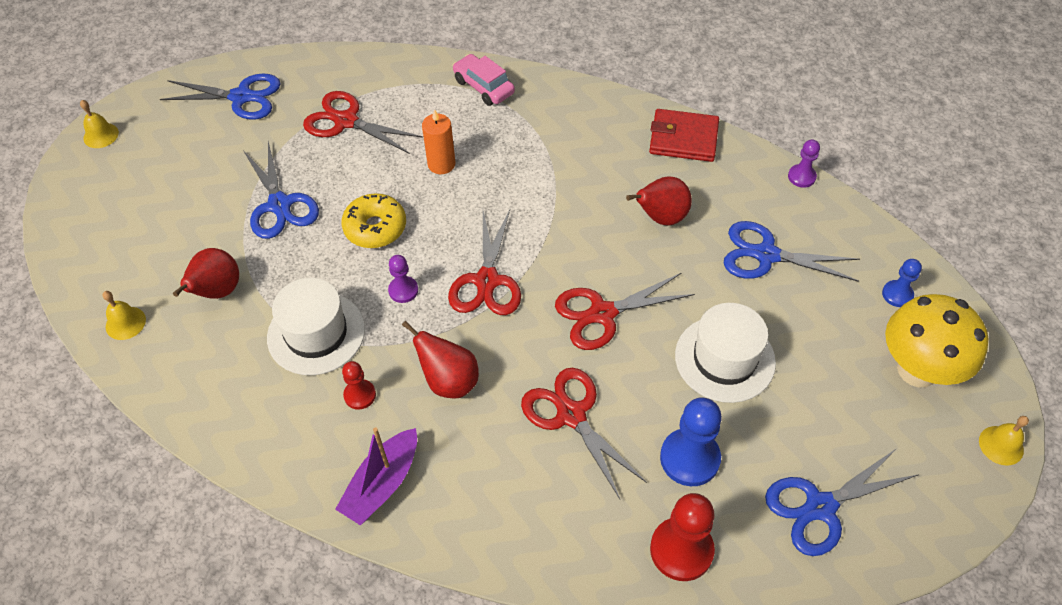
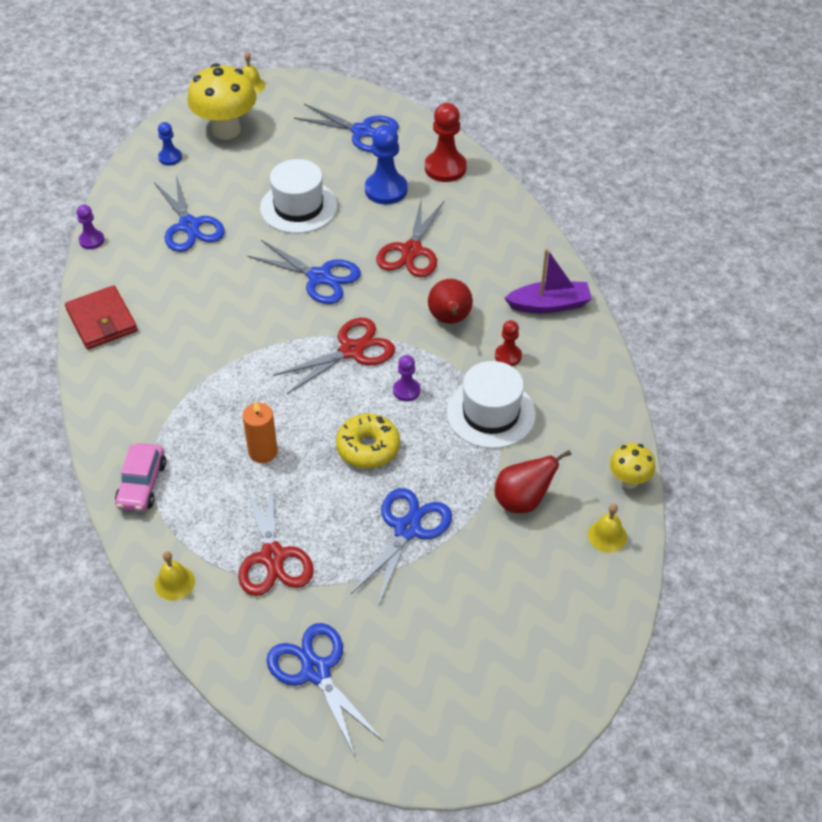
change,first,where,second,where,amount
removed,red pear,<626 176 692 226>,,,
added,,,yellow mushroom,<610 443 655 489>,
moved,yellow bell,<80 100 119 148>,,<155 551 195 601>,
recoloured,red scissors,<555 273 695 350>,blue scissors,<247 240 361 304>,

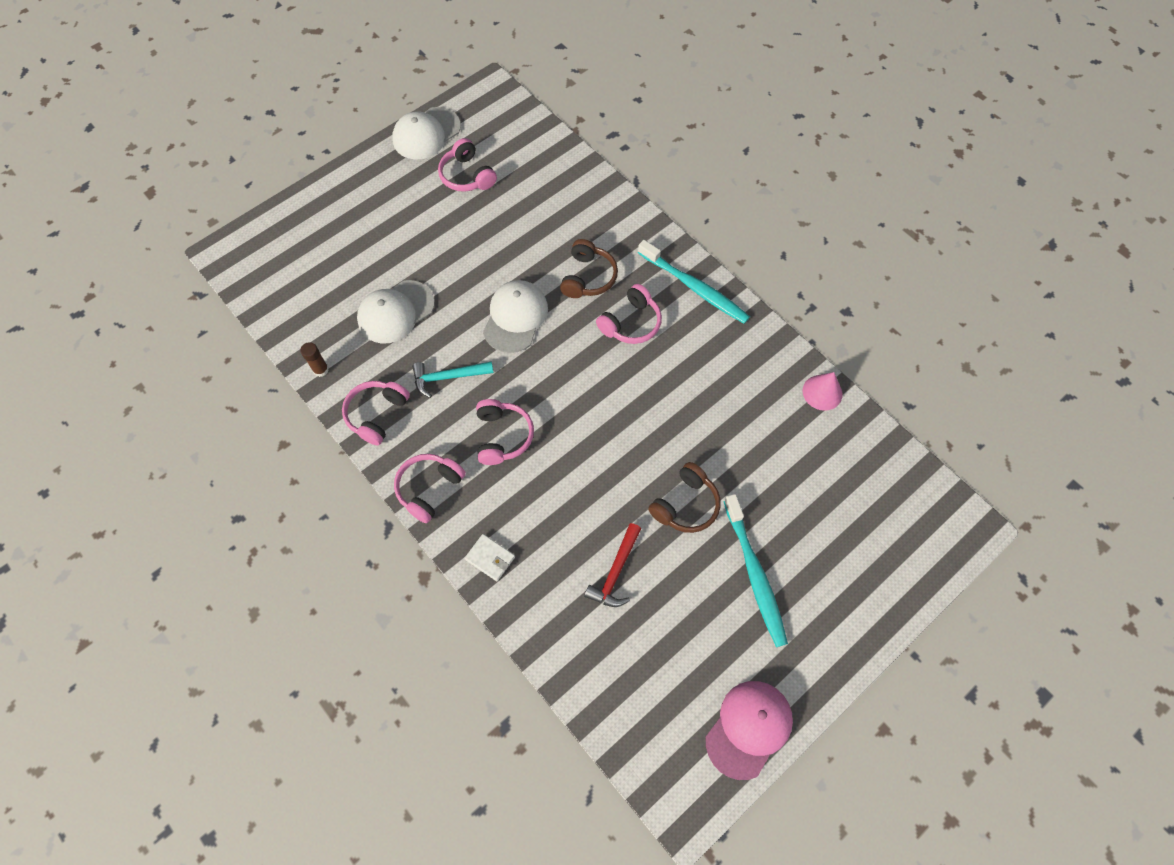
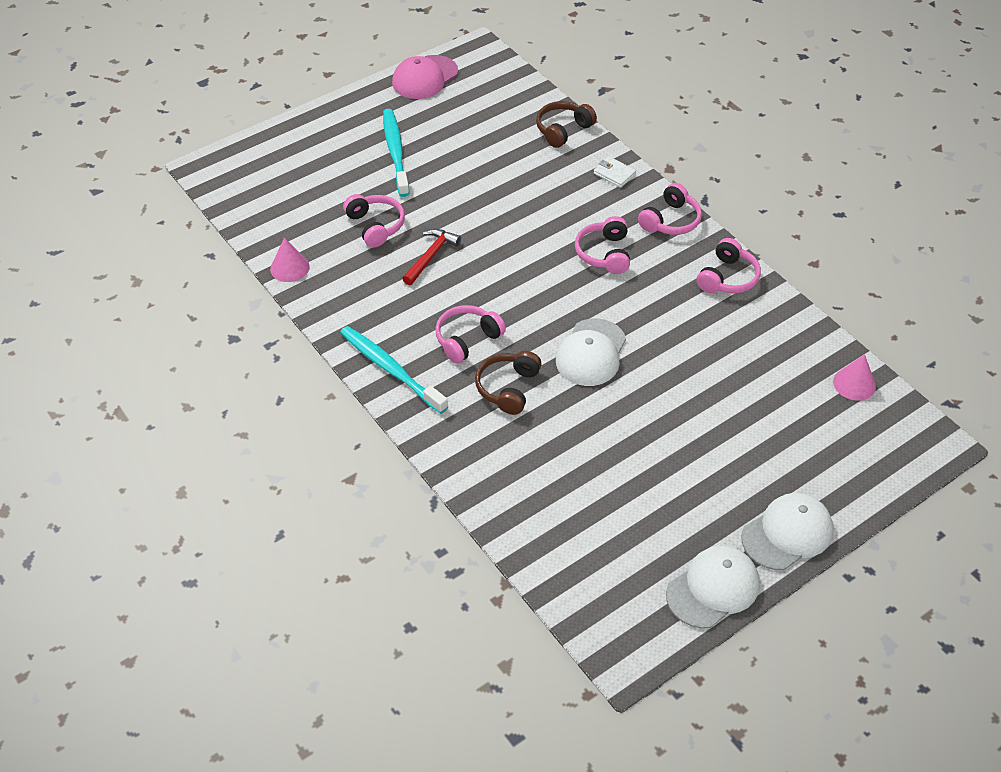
change,first,where,second,where,amount
removed,brown glue stick,<300 342 329 377>,,,
removed,turquoise hammer,<412 361 494 398>,,,
added,,,pink cone,<833 354 876 400>,
moved,white cap,<357 280 435 344>,,<741 493 833 570>,
moved,pink headphones,<438 138 497 192>,,<343 194 405 247>,
moved,red hammer,<584 523 641 607>,,<402 229 461 285>,
moved,brown headphones,<648 462 721 533>,,<536 101 597 148>,

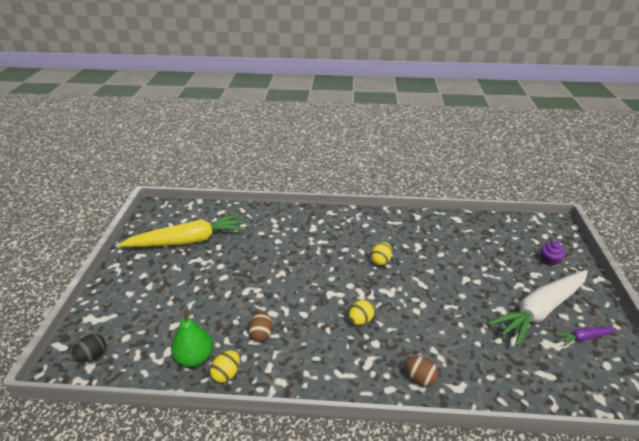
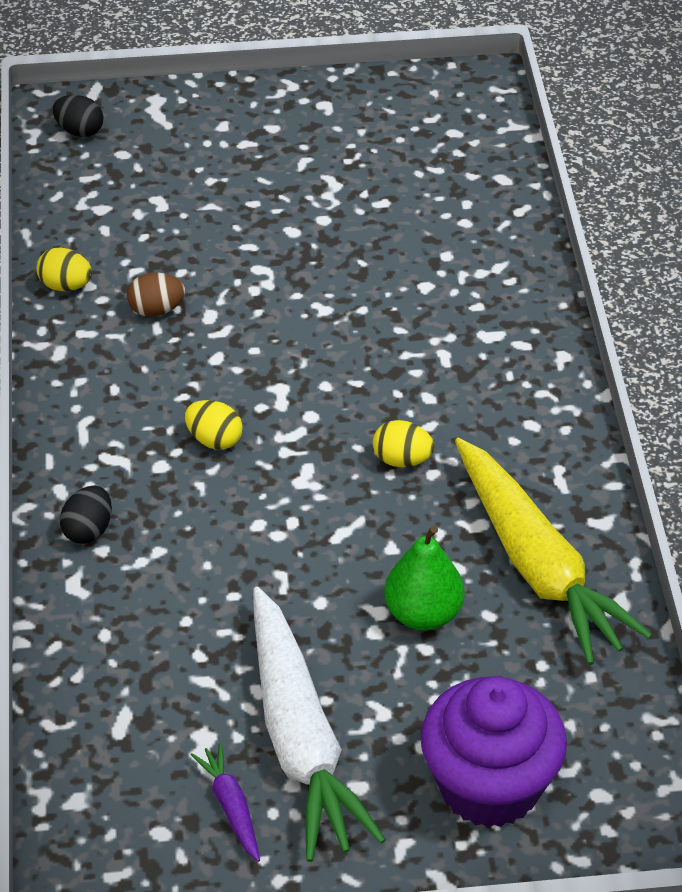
change,first,where,second,where,amount
moved,yellow carrot,<118 213 246 247>,,<455 438 652 665>,
moved,green pear,<171 309 213 367>,,<384 526 465 630>,
recoloured,brown egg,<404 356 438 386>,black egg,<60 486 112 544>,
turned,white carrot,<488 270 588 346>,,<253 587 386 862>,150 degrees counterclockwise
resized,purple cupcake,<541 241 565 266>,,<420 676 567 828>,x2.42

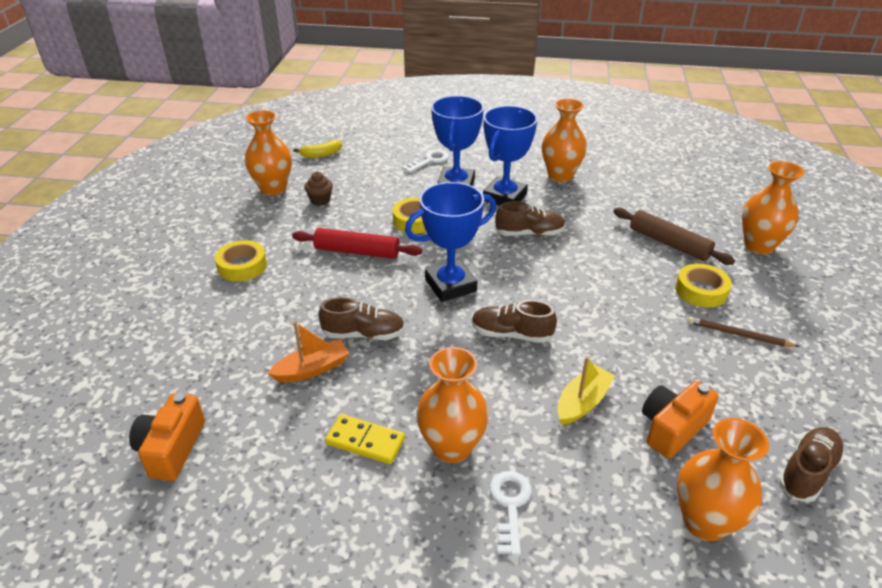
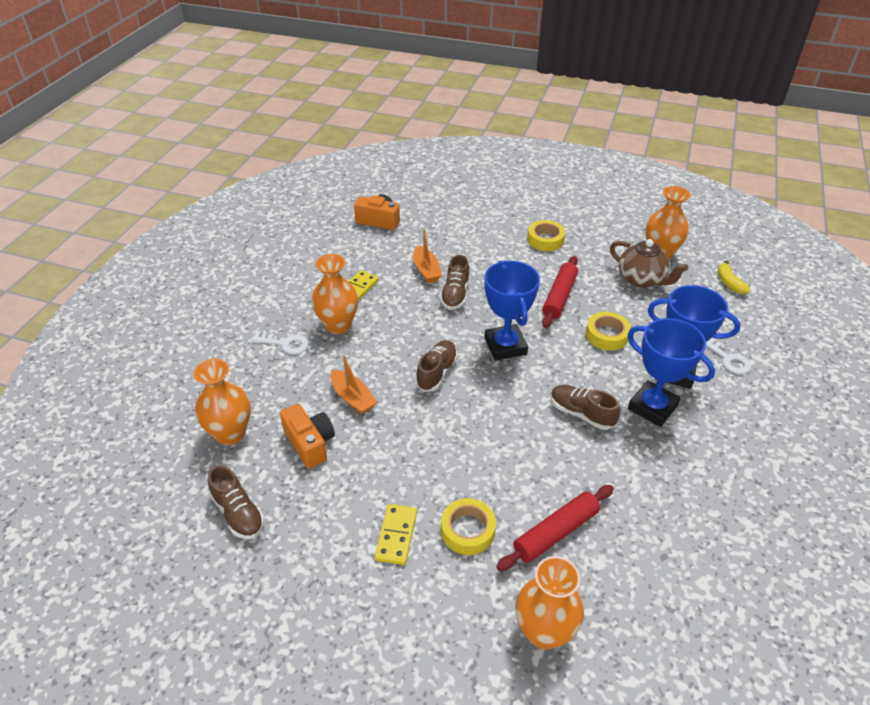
change,first,where,second,where,amount
removed,orange vase,<542 98 587 182>,,,
replaced,brown cupcake,<304 172 333 206>,brown teapot,<610 239 688 288>,
replaced,brown pencil,<688 316 800 347>,yellow domino,<375 504 417 565>,
recoloured,yellow boat,<558 357 615 425>,orange boat,<331 355 377 414>,
recoloured,brown rolling pin,<613 208 735 265>,red rolling pin,<496 485 614 571>,
turned,brown shoe,<495 201 566 236>,,<551 385 620 430>,120 degrees clockwise

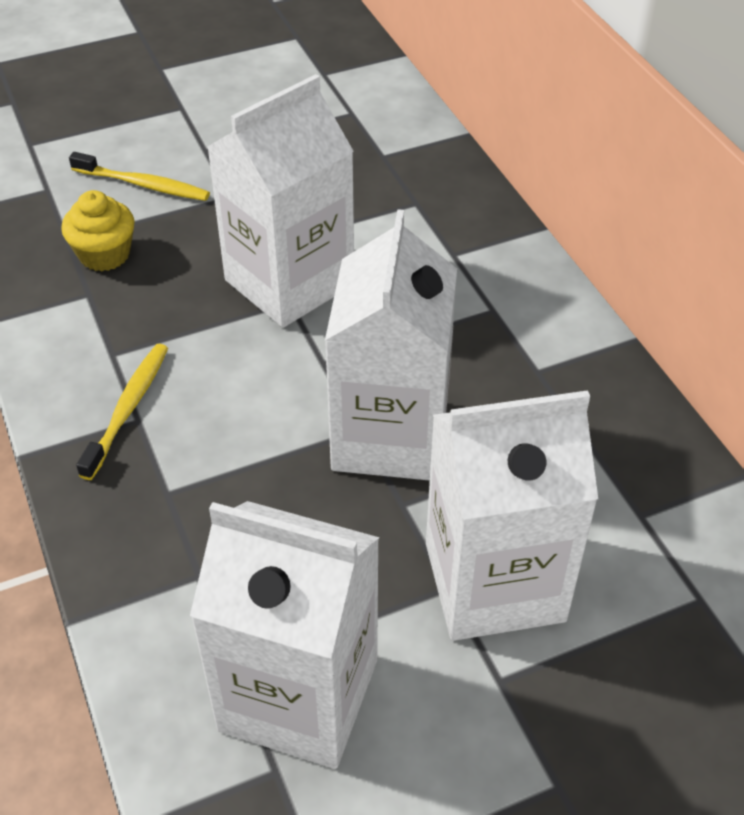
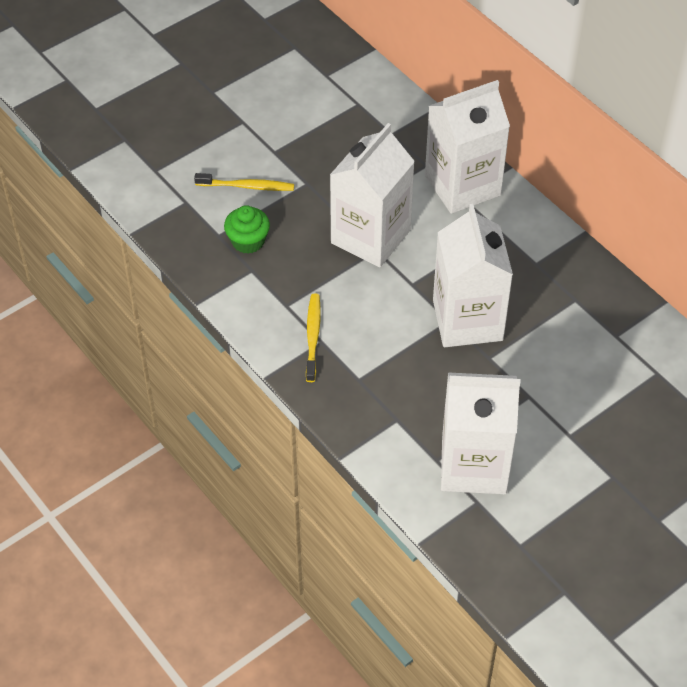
change,first,where,second,where,amount
moved,white carton,<426 390 598 641>,,<425 80 510 214>,
recoloured,yellow cupcake,<61 190 135 271>,green cupcake,<224 205 270 254>,

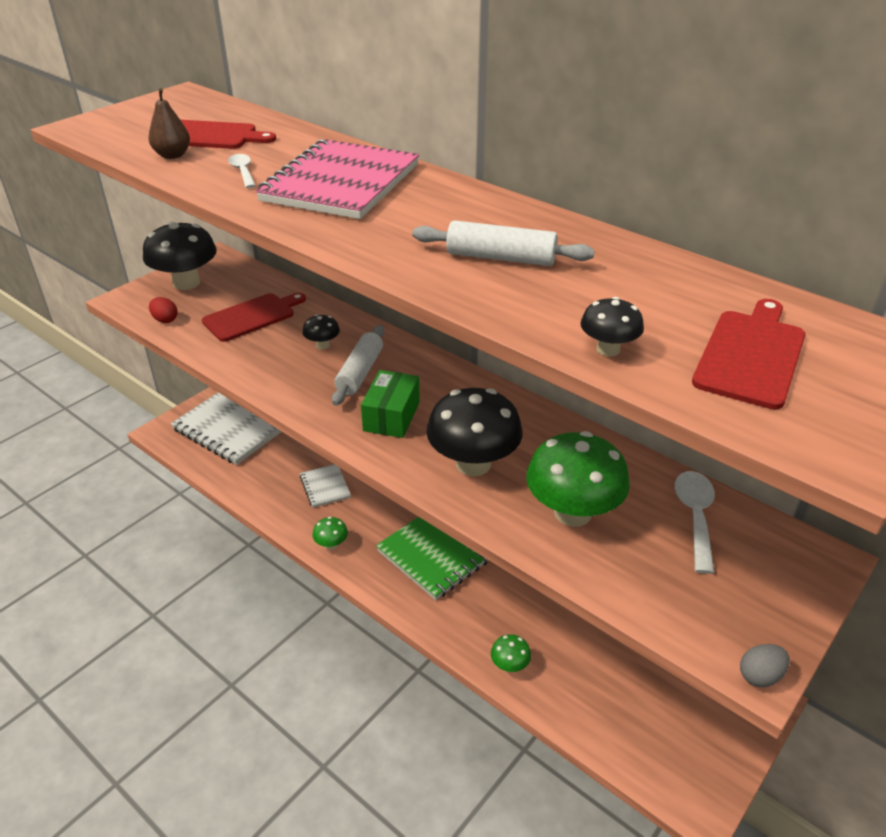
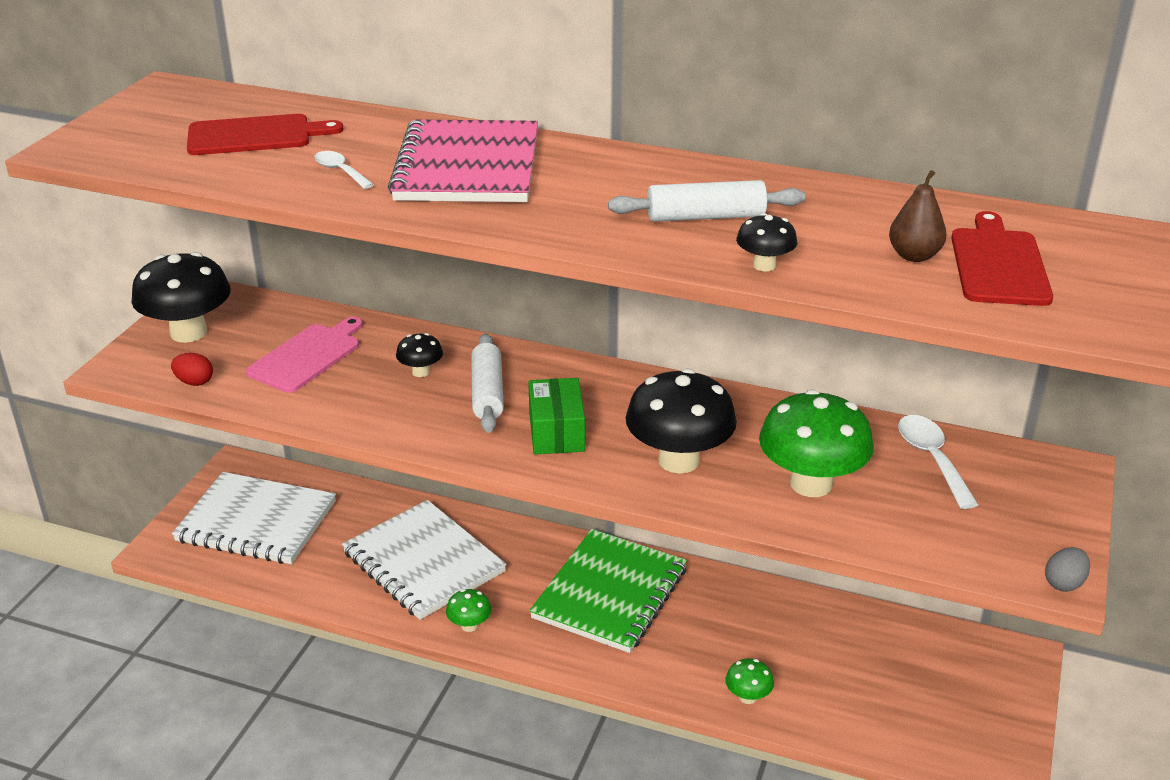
change,first,where,second,where,amount
moved,brown pear,<148 88 190 159>,,<889 170 947 262>,
moved,black mushroom,<581 297 644 356>,,<736 213 797 272>,
recoloured,red cutting board,<202 293 306 342>,pink cutting board,<246 317 363 393>,
resized,white notebook,<300 464 351 508>,,<342 500 506 620>,x2.04

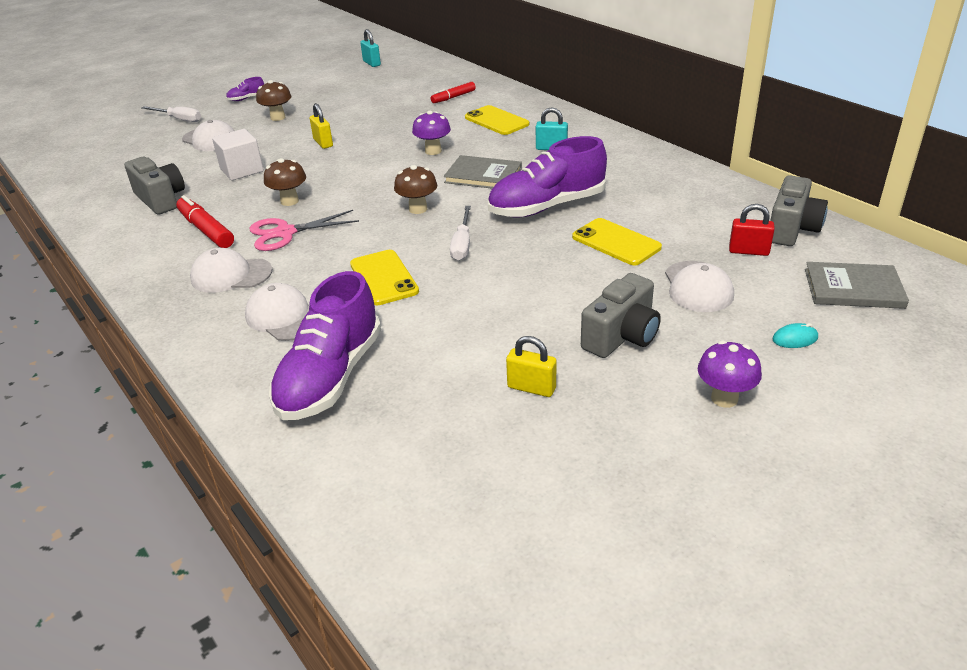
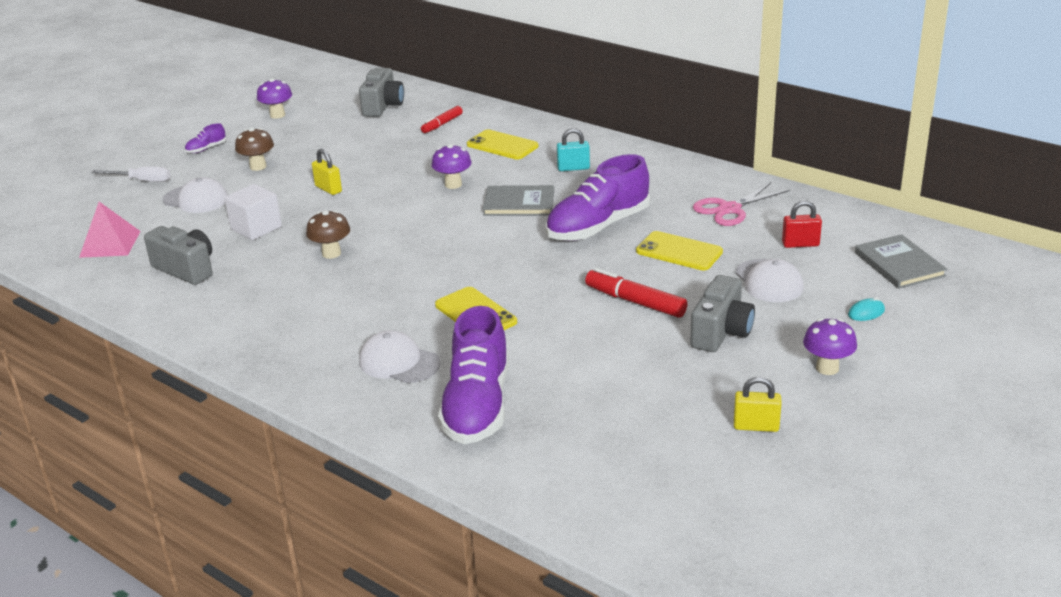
change,first,where,second,where,amount
removed,white cap,<190 248 272 293>,,,
removed,turquoise padlock,<360 29 381 67>,,,
removed,brown mushroom,<394 165 437 214>,,,
removed,white screwdriver,<450 206 471 261>,,,
added,,,pink pyramid,<79 202 140 258>,
added,,,purple mushroom,<257 78 292 119>,
moved,red marker,<176 195 234 248>,,<585 268 687 318>,
moved,pink scissors,<249 210 359 251>,,<693 183 790 226>,
moved,yellow padlock,<506 336 557 397>,,<734 377 782 432>,
moved,grey camera,<770 175 828 246>,,<359 68 404 117>,
turned,grey book,<805 262 909 309>,,<855 234 947 289>,75 degrees clockwise

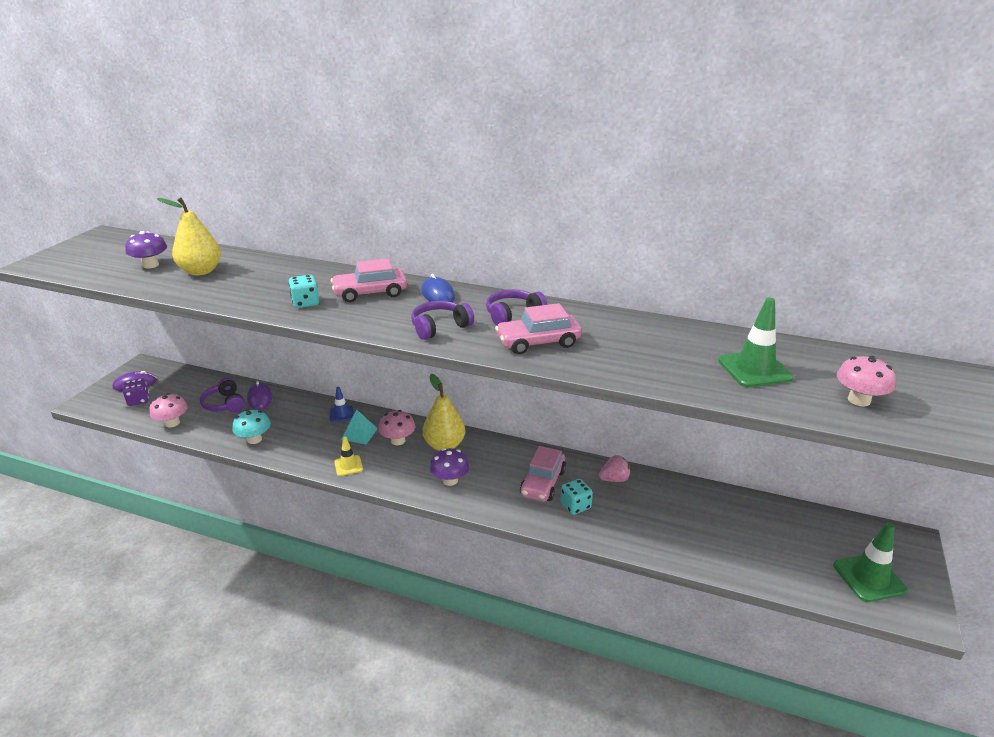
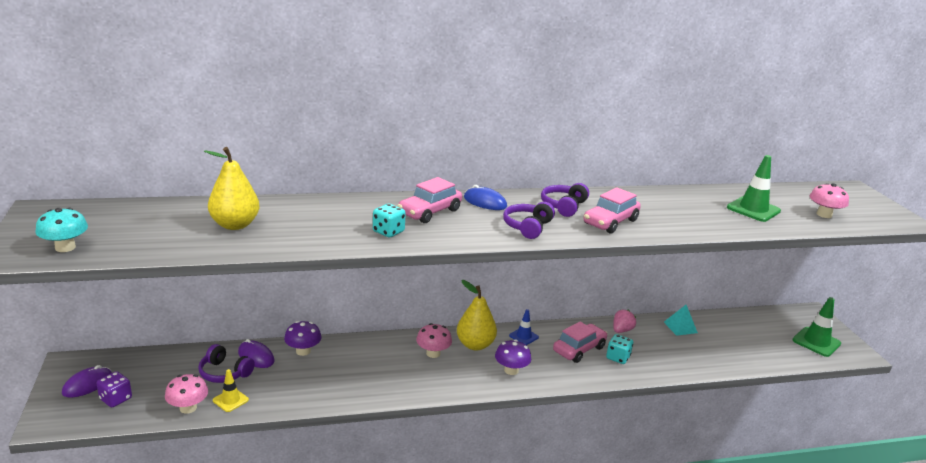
change,first,where,second,where,amount
moved,purple mushroom,<125 231 167 269>,,<284 321 321 356>,
moved,turquoise mushroom,<232 409 271 444>,,<35 208 88 252>,
moved,blue traffic cone,<330 387 354 422>,,<509 309 539 345>,
moved,yellow traffic cone,<334 437 363 476>,,<213 369 249 412>,
moved,turquoise pyramid,<341 409 378 444>,,<664 305 698 336>,
turned,pink car,<520 446 566 502>,,<553 322 608 363>,120 degrees counterclockwise

